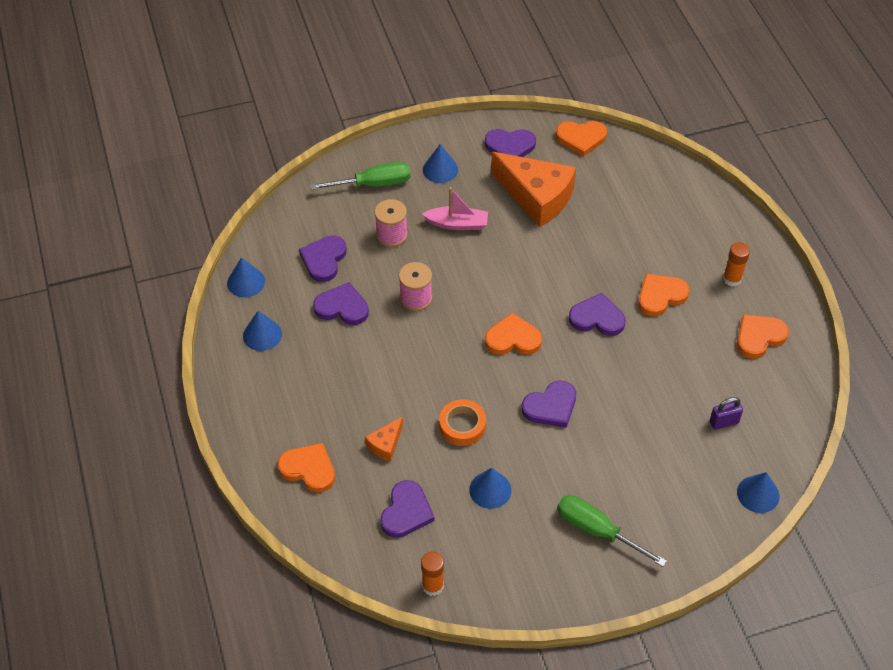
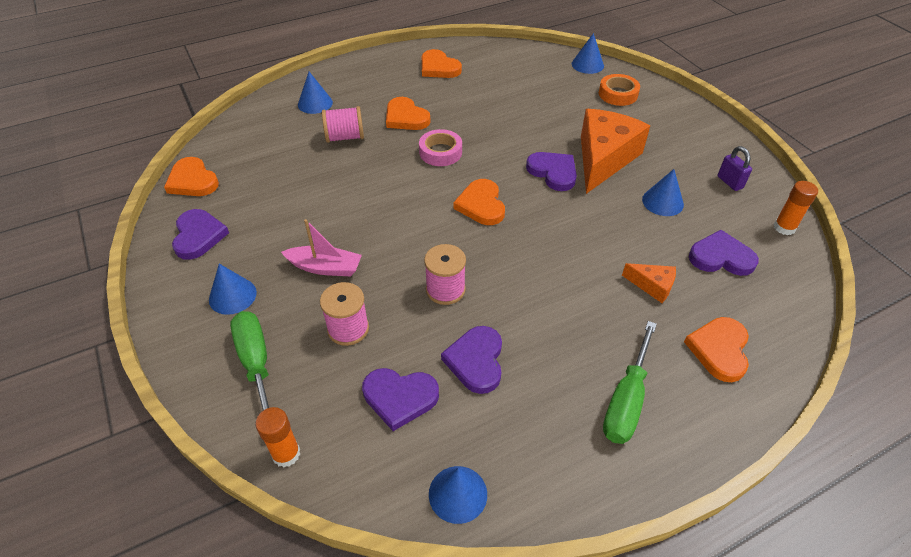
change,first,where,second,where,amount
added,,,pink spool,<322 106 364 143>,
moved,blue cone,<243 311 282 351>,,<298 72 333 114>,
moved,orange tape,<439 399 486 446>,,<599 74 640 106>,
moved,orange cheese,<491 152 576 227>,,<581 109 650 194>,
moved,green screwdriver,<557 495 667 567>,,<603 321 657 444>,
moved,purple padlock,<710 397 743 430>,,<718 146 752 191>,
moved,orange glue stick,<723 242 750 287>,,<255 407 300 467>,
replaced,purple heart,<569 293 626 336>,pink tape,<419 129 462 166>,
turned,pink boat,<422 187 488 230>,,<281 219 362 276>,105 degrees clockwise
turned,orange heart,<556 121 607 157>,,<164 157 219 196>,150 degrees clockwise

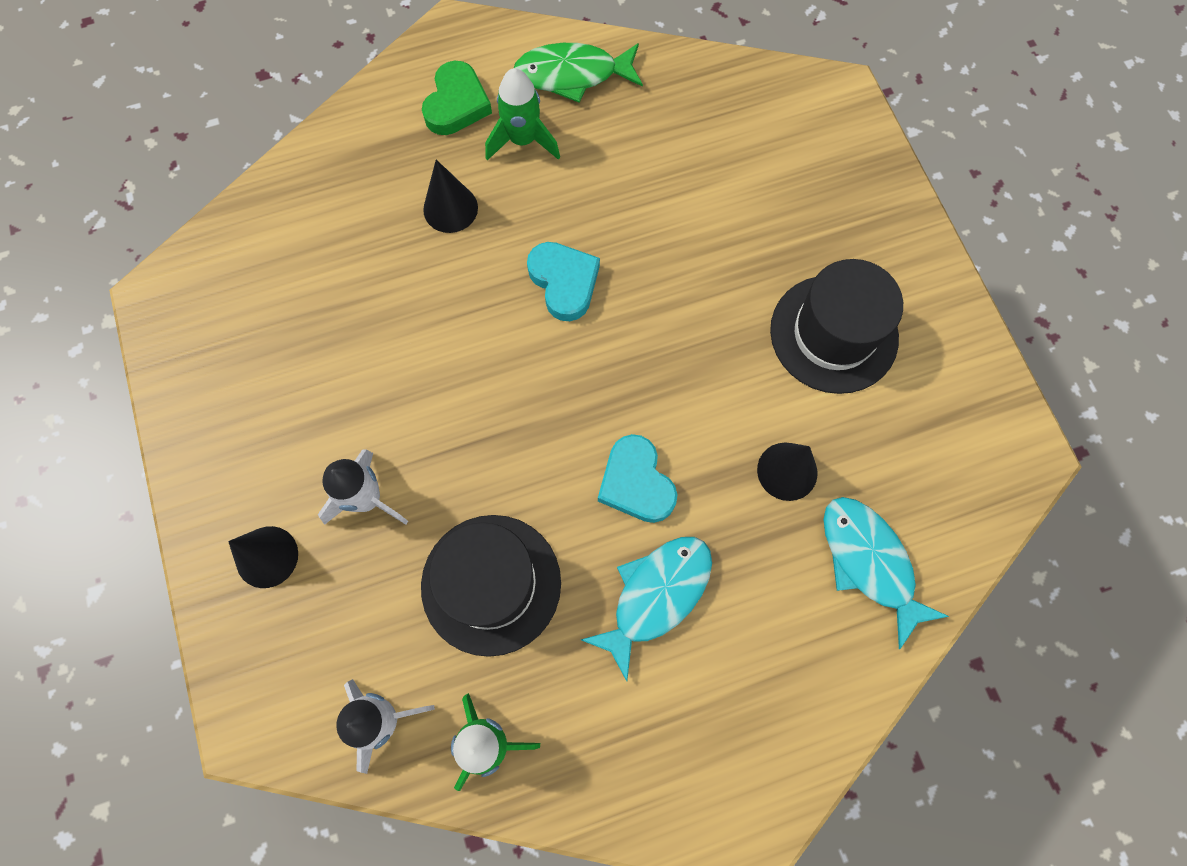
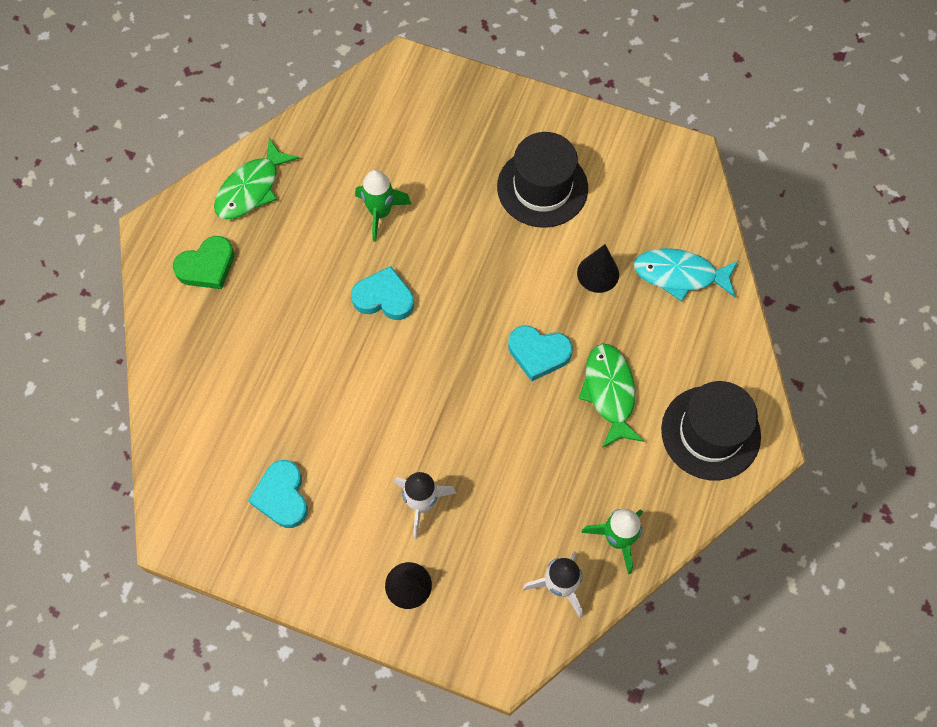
change,first,where,second,where,amount
removed,black cone,<423 160 478 233>,,,
added,,,turquoise heart,<248 460 308 528>,
moved,black hat,<421 515 561 657>,,<661 381 761 480>,
moved,green rocket,<485 68 560 160>,,<355 170 411 242>,
recoloured,turquoise fish,<581 537 712 681>,green fish,<578 344 644 448>,
turned,green heart,<422 61 492 135>,,<173 236 234 289>,90 degrees clockwise

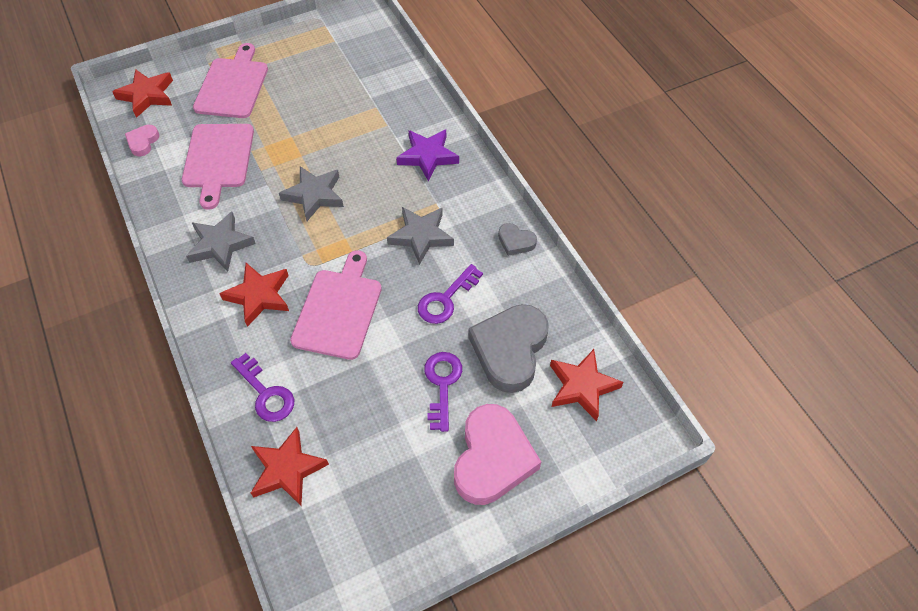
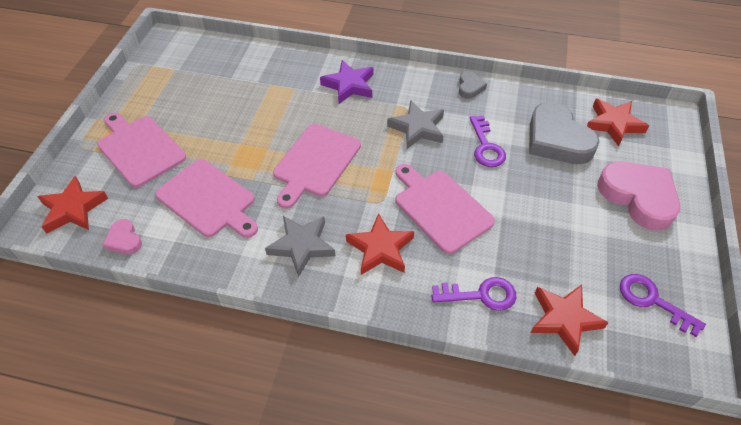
change,first,where,second,where,amount
moved,purple key,<424 352 462 432>,,<620 274 706 337>,
replaced,grey star,<279 166 344 221>,pink cutting board,<273 124 361 209>,
turned,grey heart,<498 223 537 256>,,<459 71 487 99>,60 degrees counterclockwise

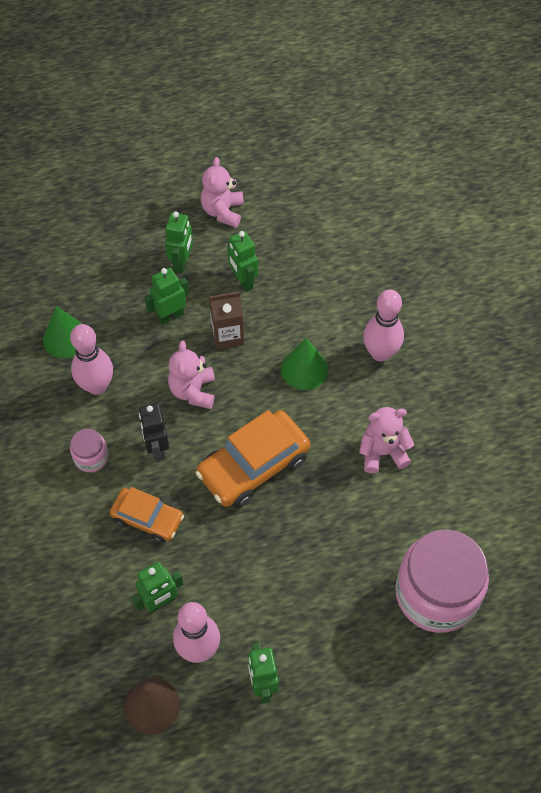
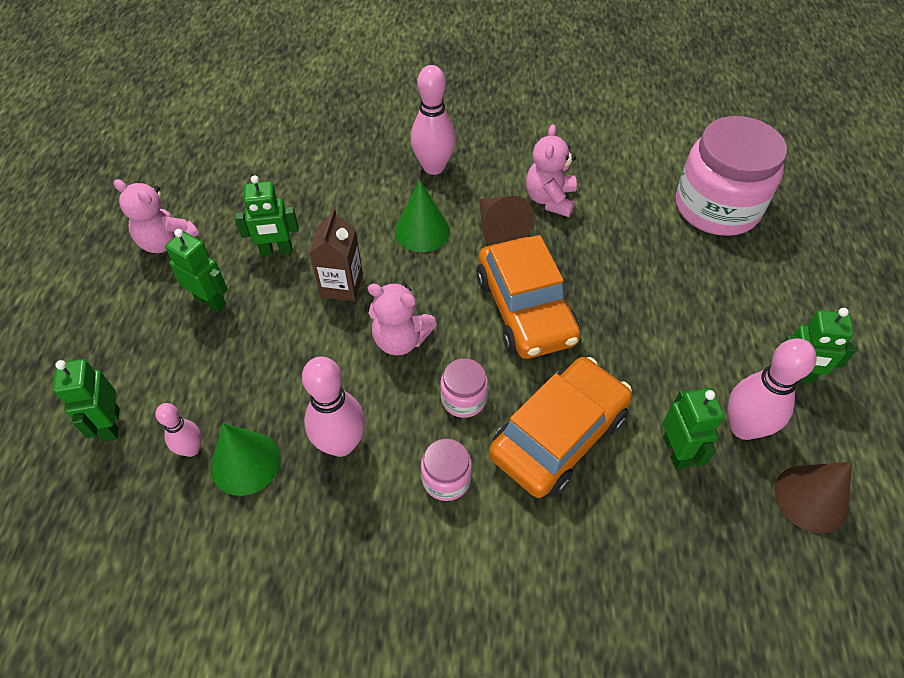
change,first,where,second,where,amount
added,,,pink bowling pin,<155 403 202 457>,
added,,,brown cone,<479 196 534 245>,
moved,green robot,<144 268 189 325>,,<53 359 120 441>,
replaced,black robot,<139 403 169 461>,pink jar,<440 358 488 418>,
resized,orange car,<110 487 184 543>,,<489 357 632 498>,x1.62

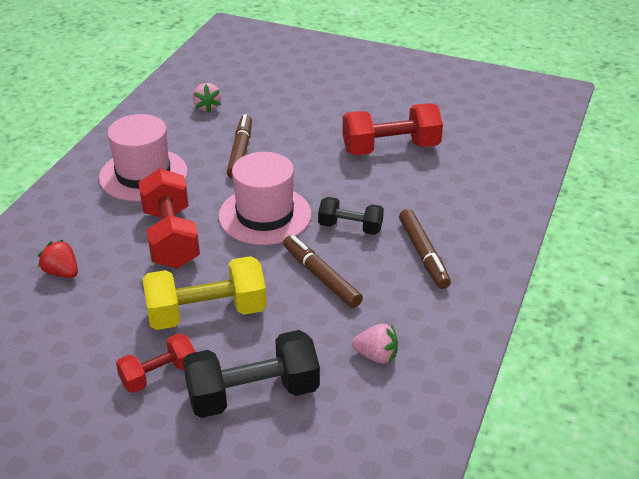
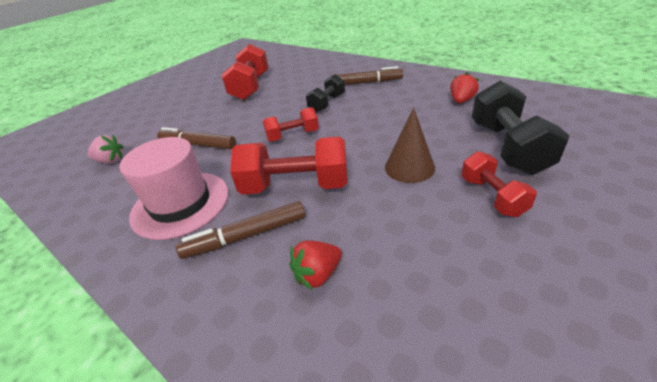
change,first,where,second,where,amount
moved,brown marker,<283 235 363 308>,,<176 201 305 259>,
replaced,yellow dumbbell,<142 256 267 330>,brown cone,<385 108 435 183>,
replaced,pink hat,<218 152 311 245>,red dumbbell,<263 107 319 142>,
recoloured,pink strawberry,<352 324 398 363>,red strawberry,<450 72 479 103>,

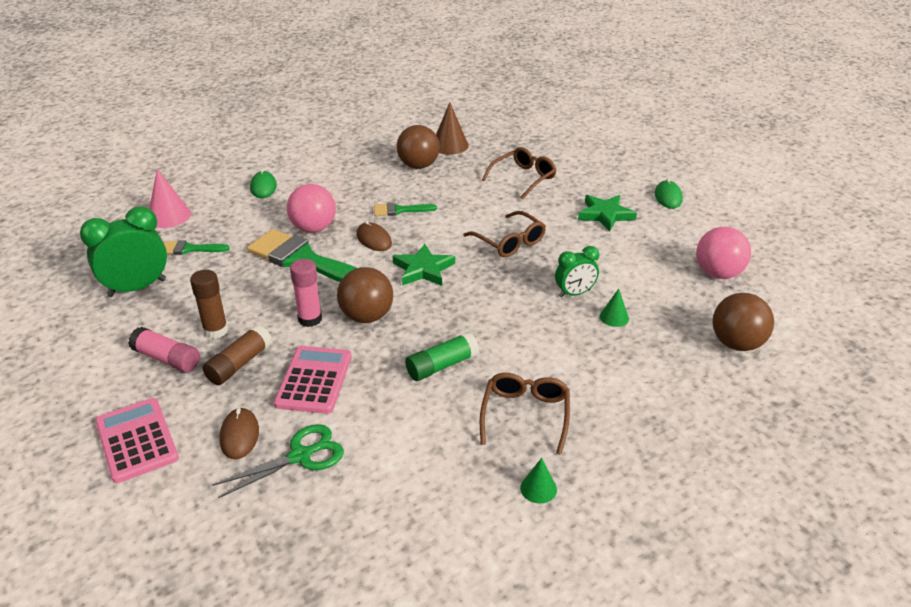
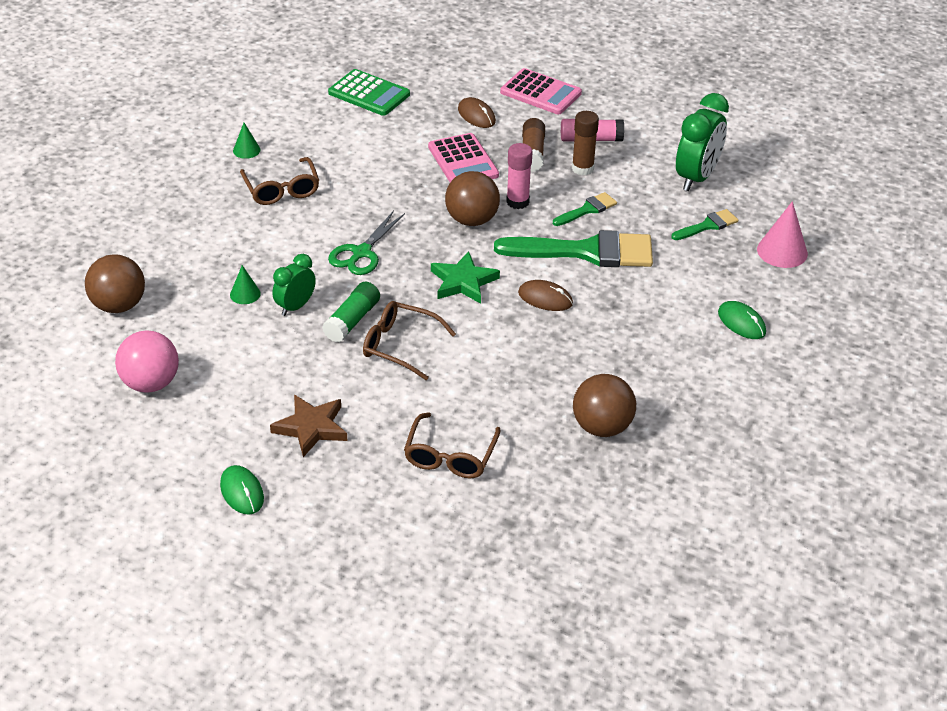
change,first,where,second,where,amount
removed,pink ball,<287 184 336 233>,,,
removed,brown cone,<436 102 469 155>,,,
added,,,green calculator,<328 69 410 116>,
moved,green scissors,<212 424 344 498>,,<328 211 405 275>,
moved,green brush,<374 203 437 216>,,<553 192 617 226>,
moved,green glue stick,<405 332 479 381>,,<322 282 380 342>,
recoloured,green star,<578 195 637 231>,brown star,<270 395 347 457>,

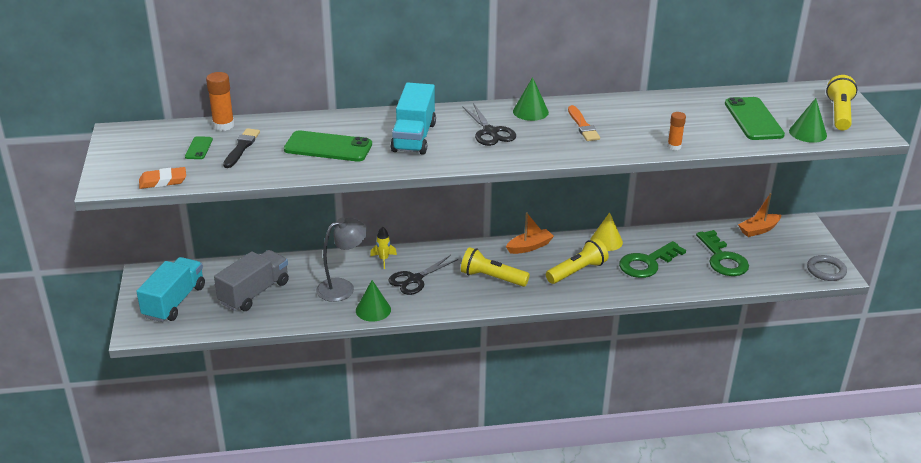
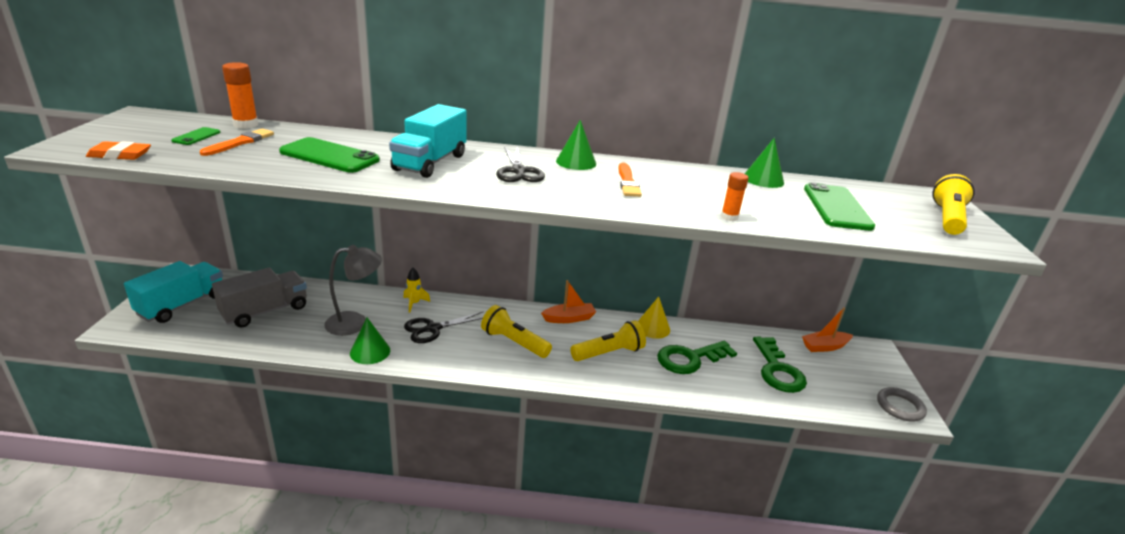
change,first,where,second,where,amount
moved,green cone,<789 98 827 143>,,<745 138 784 188>,
recoloured,black brush,<223 128 260 168>,orange brush,<200 129 274 156>,

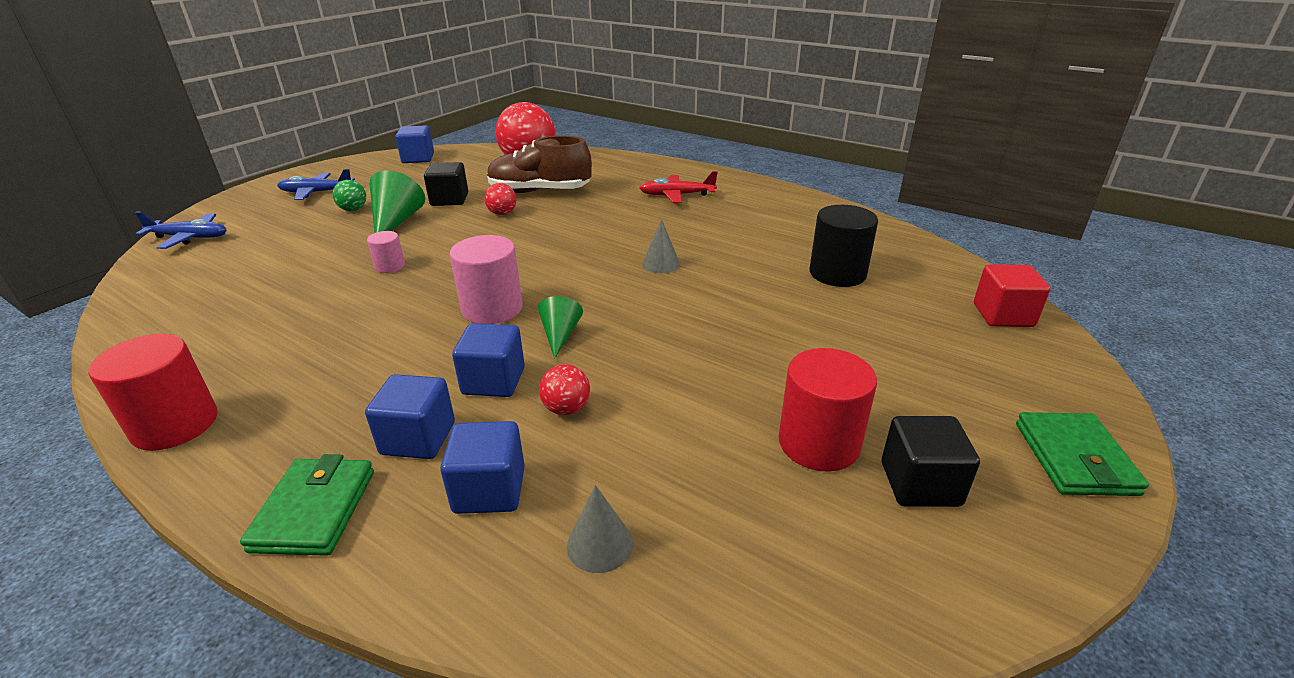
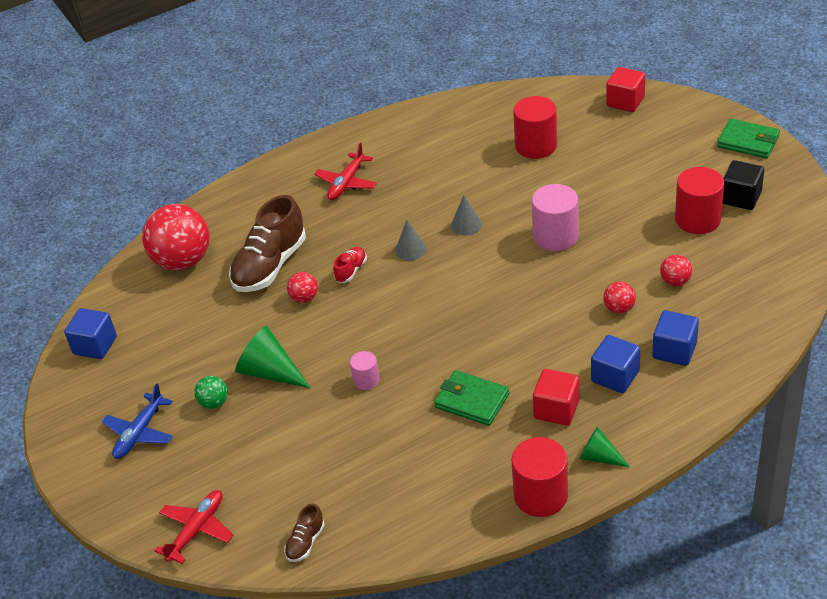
change,first,where,second,where,amount
removed,black cube,<424 162 468 206>,,,
removed,blue cube,<452 323 525 397>,,,
added,,,brown shoe,<284 503 325 562>,
added,,,red shoe,<333 247 367 283>,
added,,,red cube,<533 369 580 426>,
added,,,red ball,<660 255 692 286>,
moved,green wallet,<240 454 374 556>,,<435 370 509 426>,
moved,pink cylinder,<450 235 523 324>,,<532 184 579 251>,
moved,green cone,<538 296 583 359>,,<579 427 630 467>,
moved,grey cone,<567 485 633 573>,,<395 220 426 261>,
recoloured,blue plane,<135 212 226 249>,red plane,<155 490 234 564>,
recoloured,black cylinder,<810 205 878 287>,red cylinder,<513 96 557 159>,

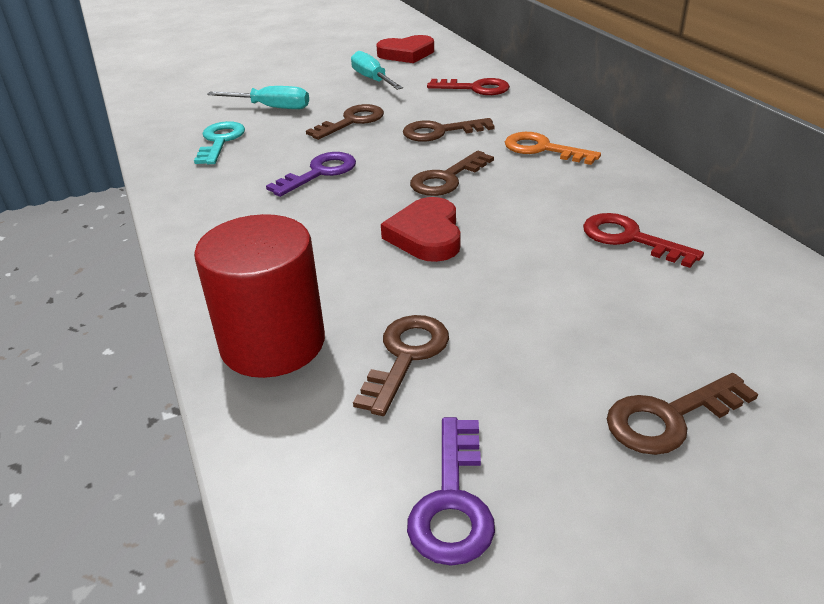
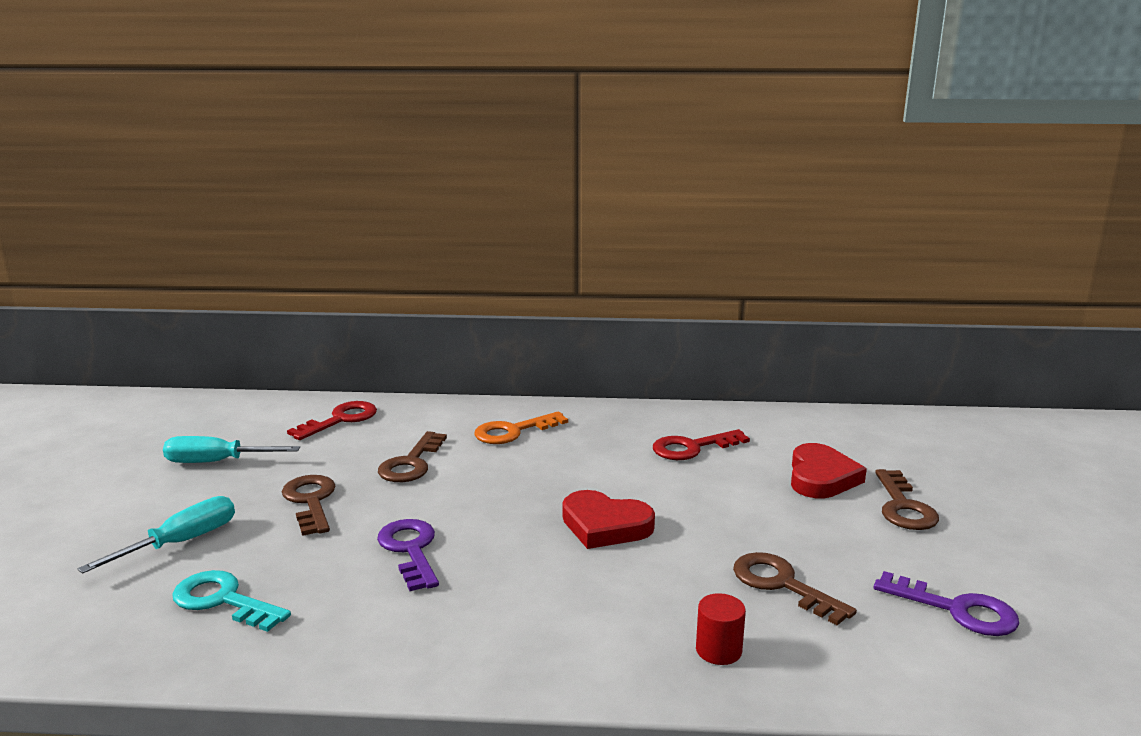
change,first,where,second,where,amount
removed,brown key,<410 151 494 196>,,,
moved,red heart,<377 35 434 63>,,<791 443 867 498>,
resized,red cylinder,<194 214 325 378>,,<696 593 746 665>,x0.42

